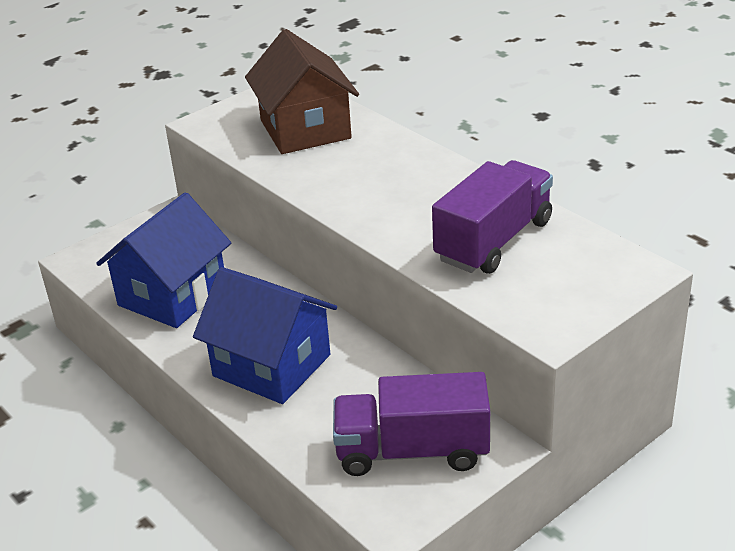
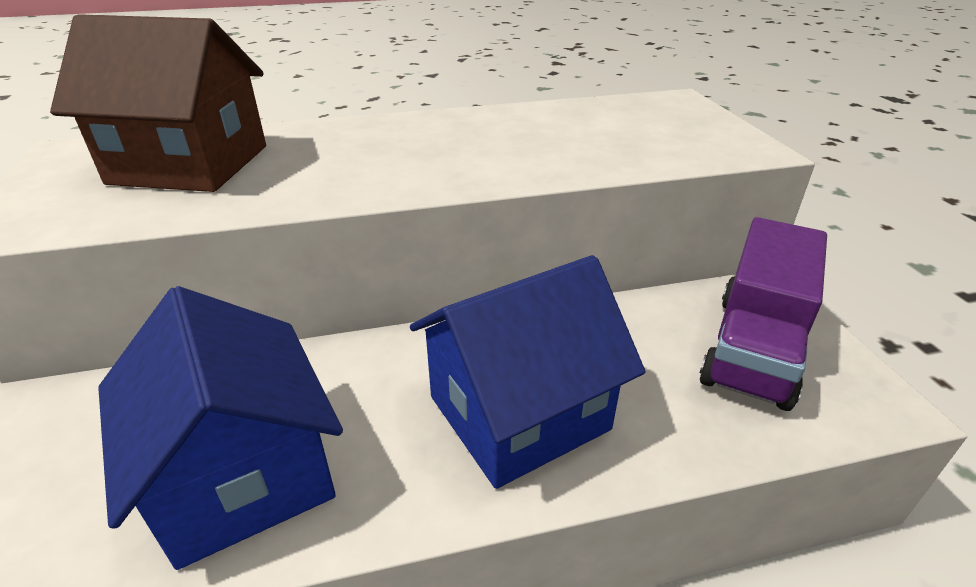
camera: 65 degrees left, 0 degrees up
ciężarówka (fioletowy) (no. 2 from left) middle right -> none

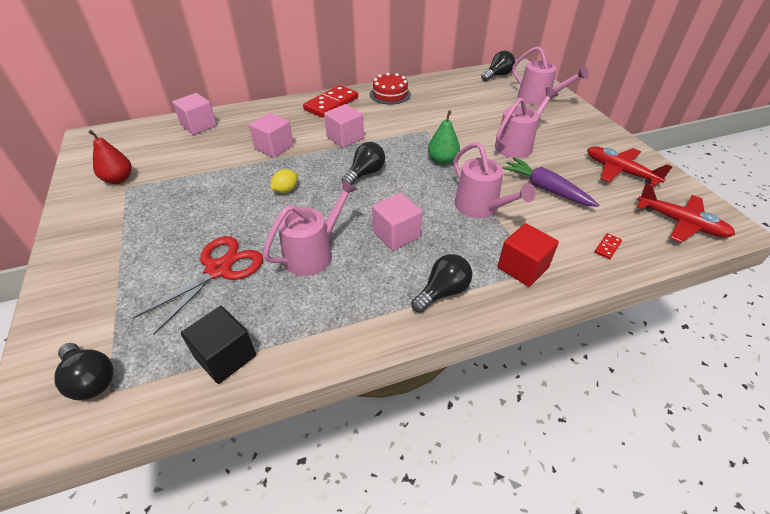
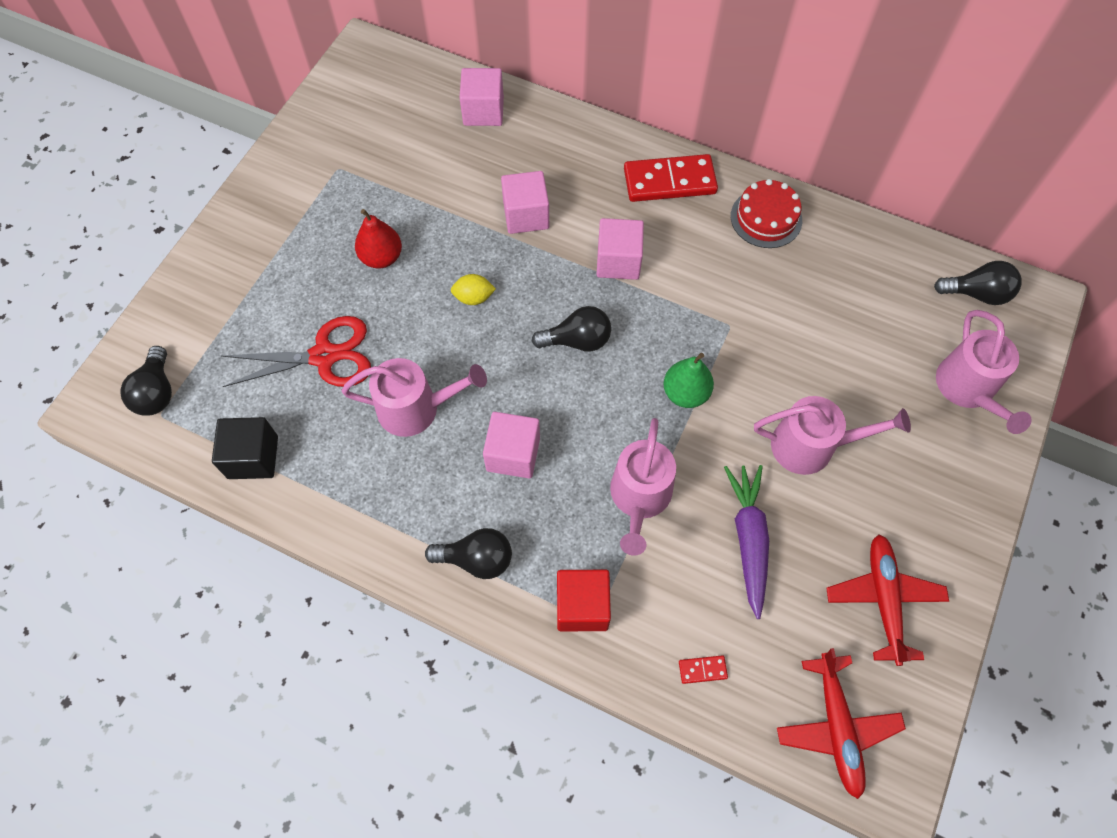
camera: 45 degrees right, 20 degrees up
gruszka (czerwony) top left -> gruszka (czerwony) top centre, shifted

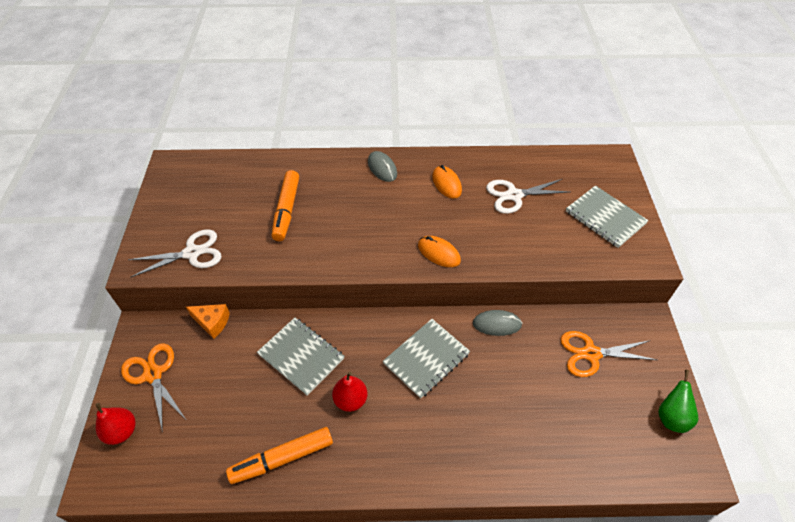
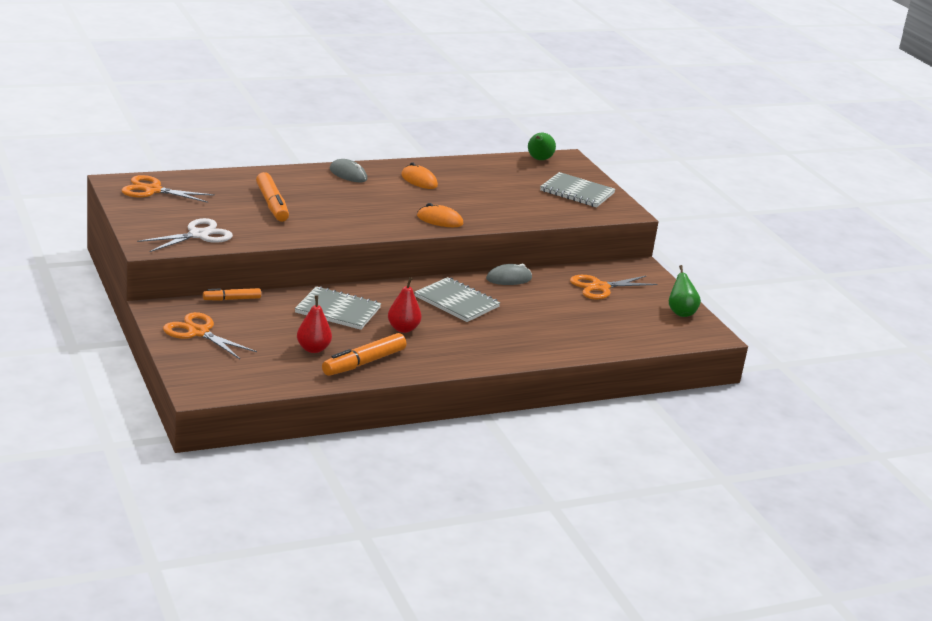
camera: 25 degrees left, 25 degrees down
nożyczki (biały) (no. 2 from left) centre -> none
none -> nożyczki (pomarańczowy) (no. 1 from left) top left
none -> gruszka (zielony) (no. 1 from left) top centre
gruszka (czerwony) (no. 1 from left) bottom left -> gruszka (czerwony) (no. 1 from left) centre, shifted
ser (pomarańczowy) middle left -> flamaster (pomarańczowy) (no. 1 from left) middle left
zeszyt (szary) (no. 2 from left) bottom centre -> zeszyt (szary) (no. 2 from left) centre, 75 degrees counterclockwise

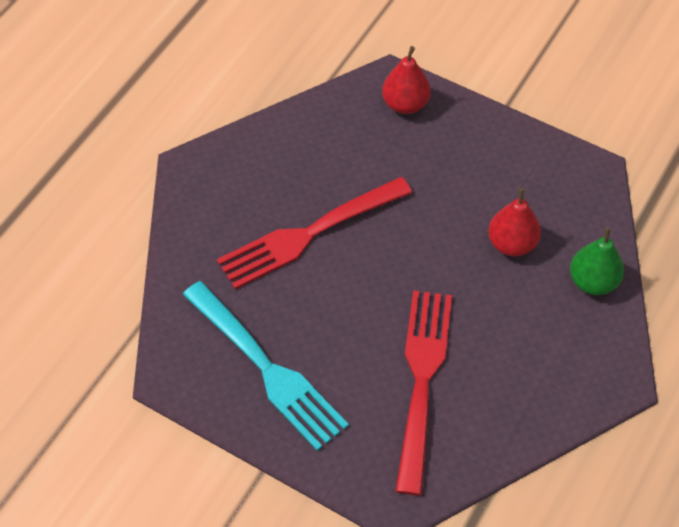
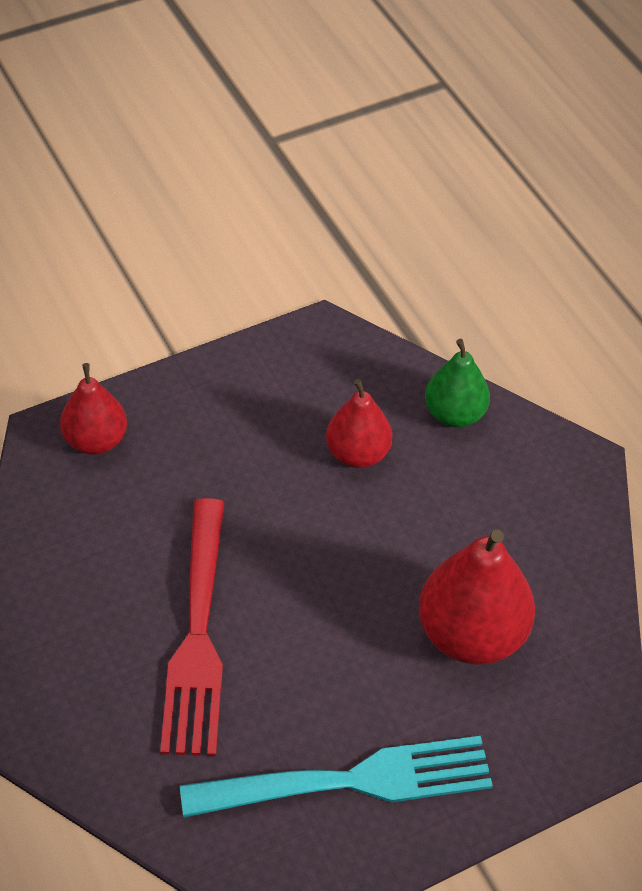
camera: 60 degrees left, 5 degrees down
widelec (czerwony) (no. 2 from left) bottom centre -> gruszka (czerwony) (no. 3 from left) bottom right

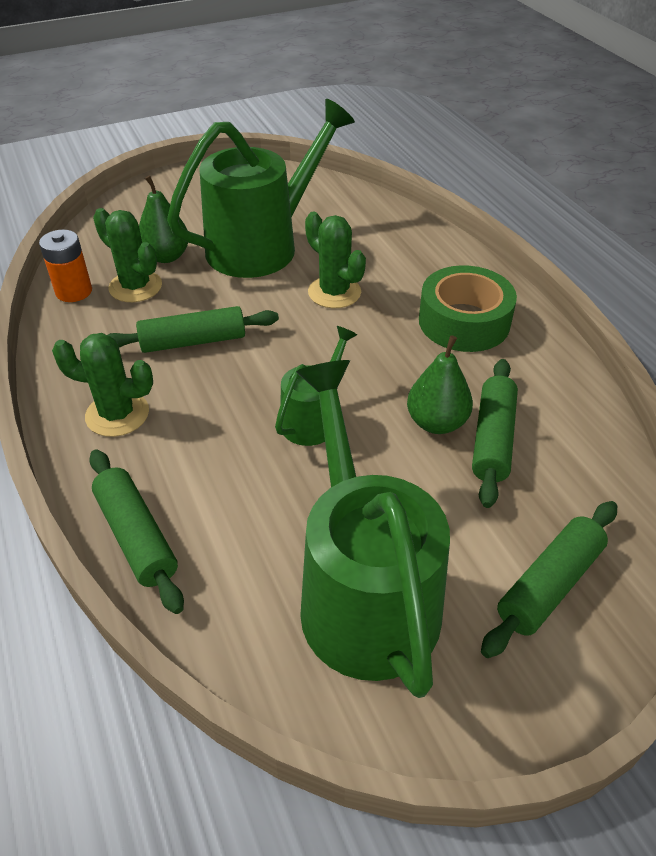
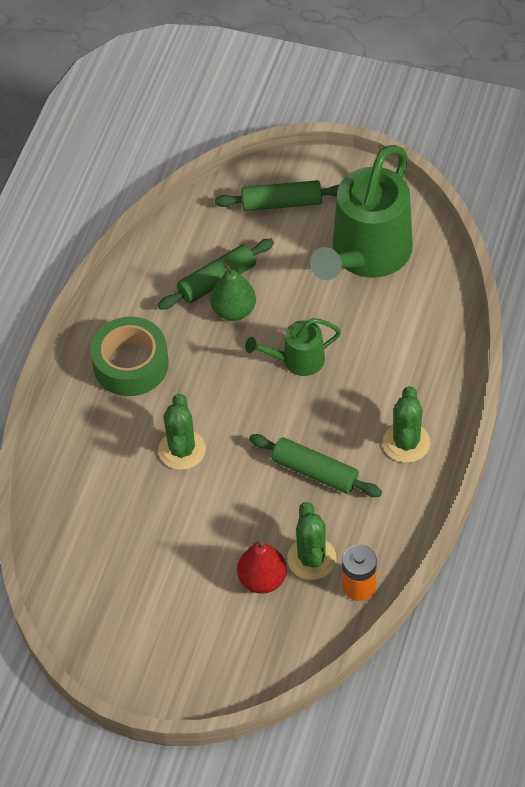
camera: 135 degrees left, 10 degrees up
wałek do ciasta (zielony) (no. 1 from left) middle left -> none
konewka (zielony) (no. 1 from left) top centre -> none
gruszka (zielony) (no. 1 from left) top left -> gruszka (czerwony) bottom centre
kaktus (zielony) (no. 1 from left in the first image) middle left -> kaktus (zielony) (no. 3 from left) middle right, 45 degrees clockwise

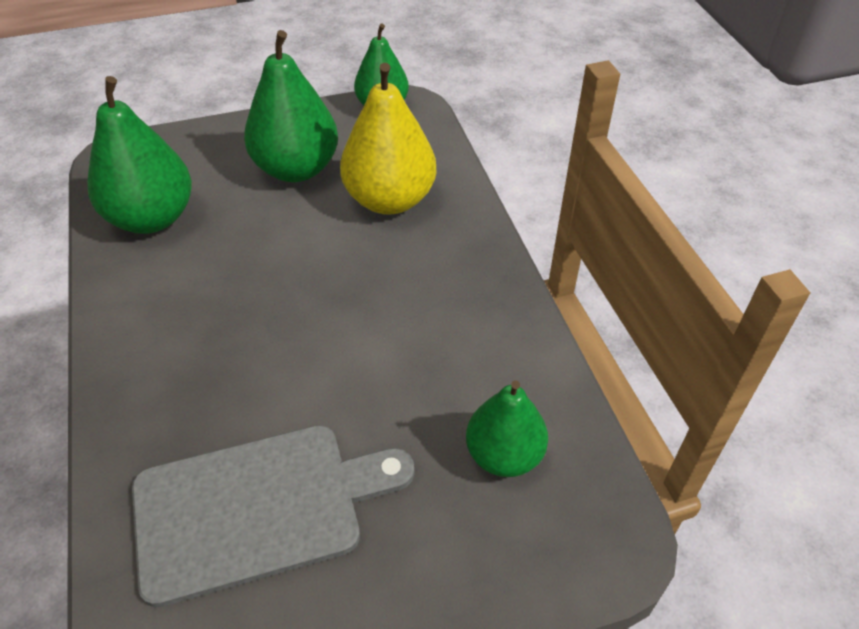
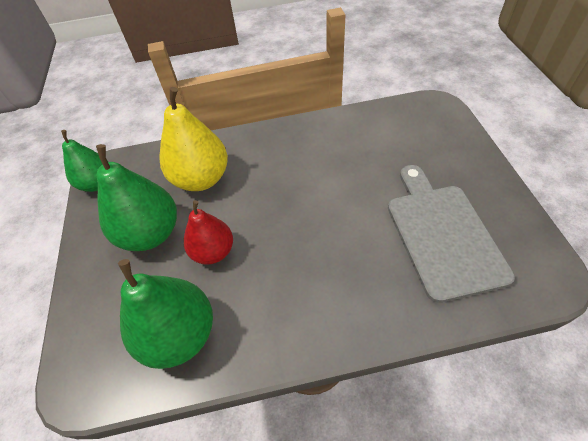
camera: 80 degrees left, 5 degrees up
gruszka (zielony) (no. 4 from left) bottom centre -> none
none -> gruszka (czerwony) centre

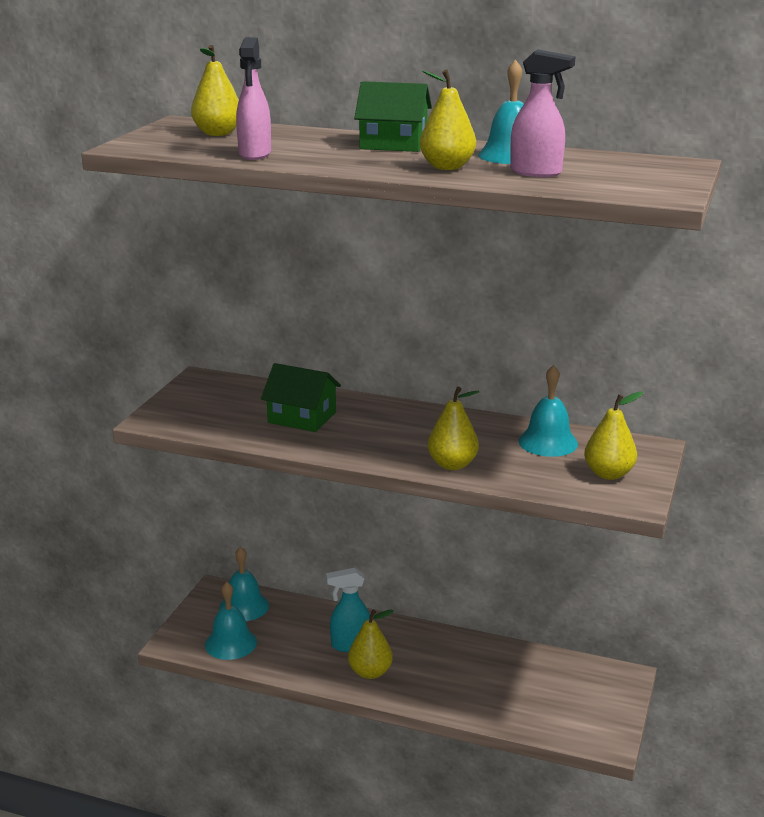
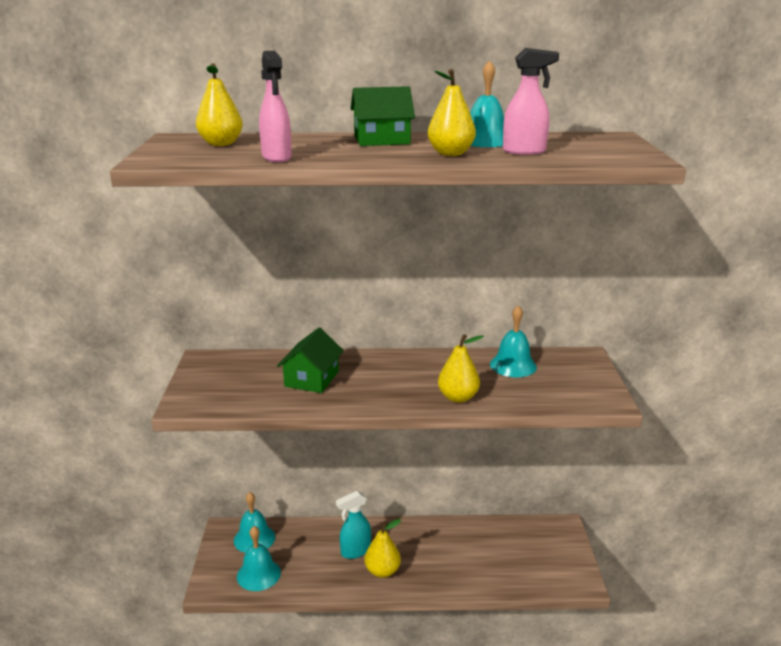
camera: 20 degrees left, 0 degrees up
gruszka (żółty) (no. 5 from left) middle right -> none
domek (zielony) (no. 1 from left) centre, 75 degrees counterclockwise

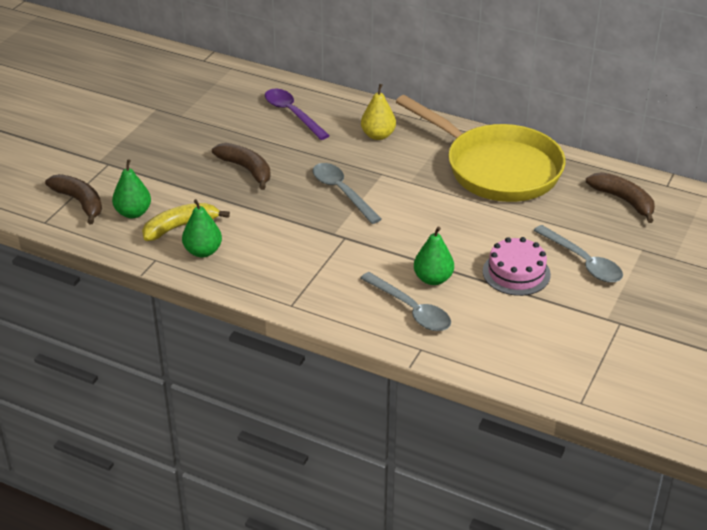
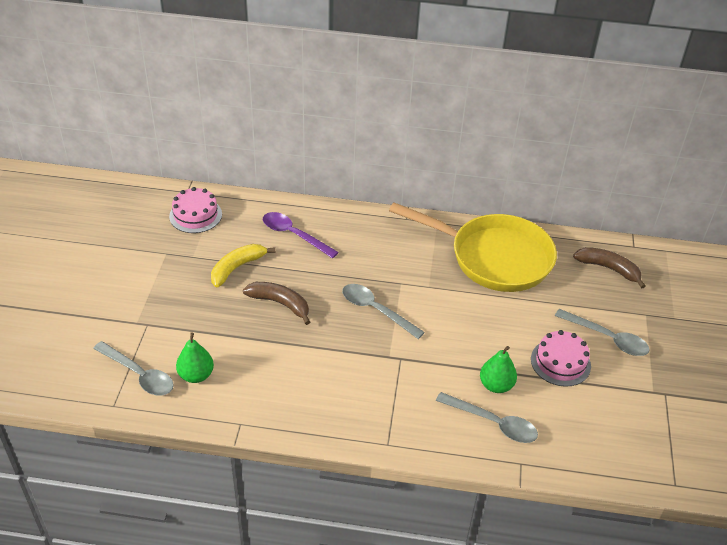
camera: 20 degrees left, 5 degrees up
gruszka (zielony) (no. 2 from left) middle left -> none
gruszka (żółty) top centre -> none
none -> tort (różowy) (no. 1 from left) middle left
banan (żółty) middle left -> banan (żółty) centre, shifted
banan (brązowy) (no. 1 from left) middle left -> łyżka (szary) (no. 1 from left) bottom left

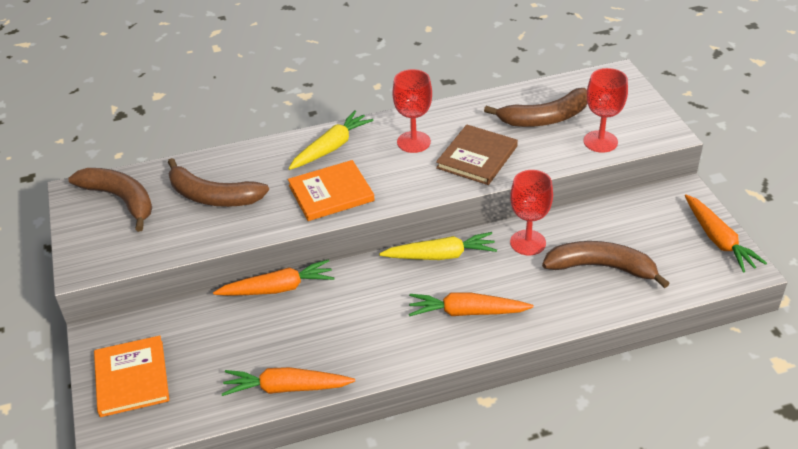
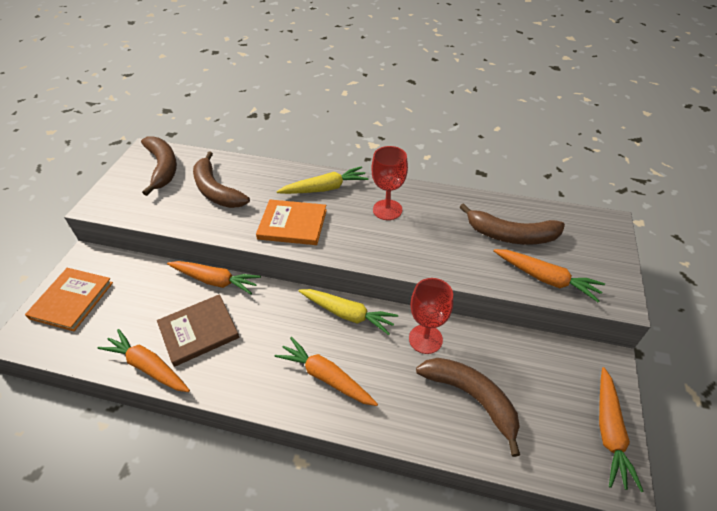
camera: 30 degrees right, 5 degrees up
książka (brązowy) centre -> książka (brązowy) middle left, shifted
kielich (czerwony) (no. 3 from left) top right -> marchewka (pomarańczowy) (no. 4 from left) middle right

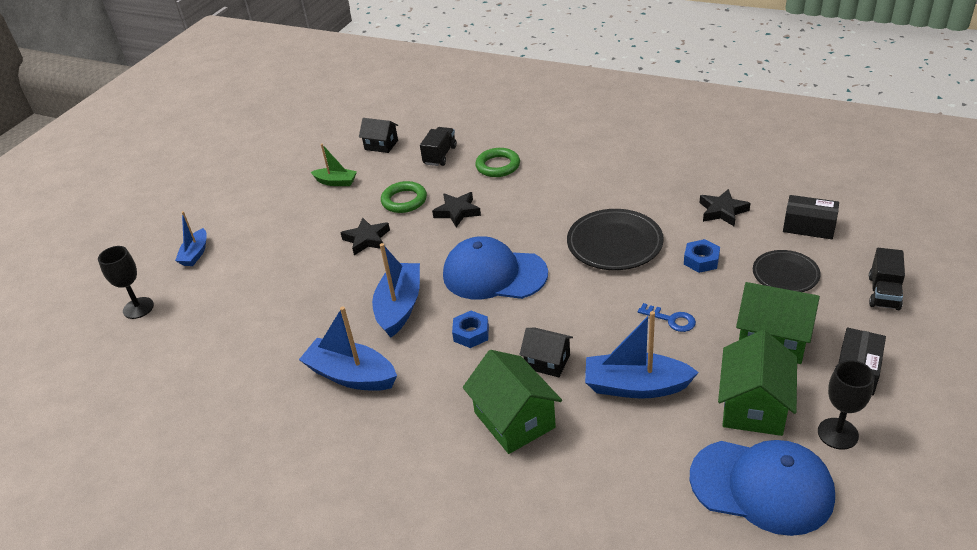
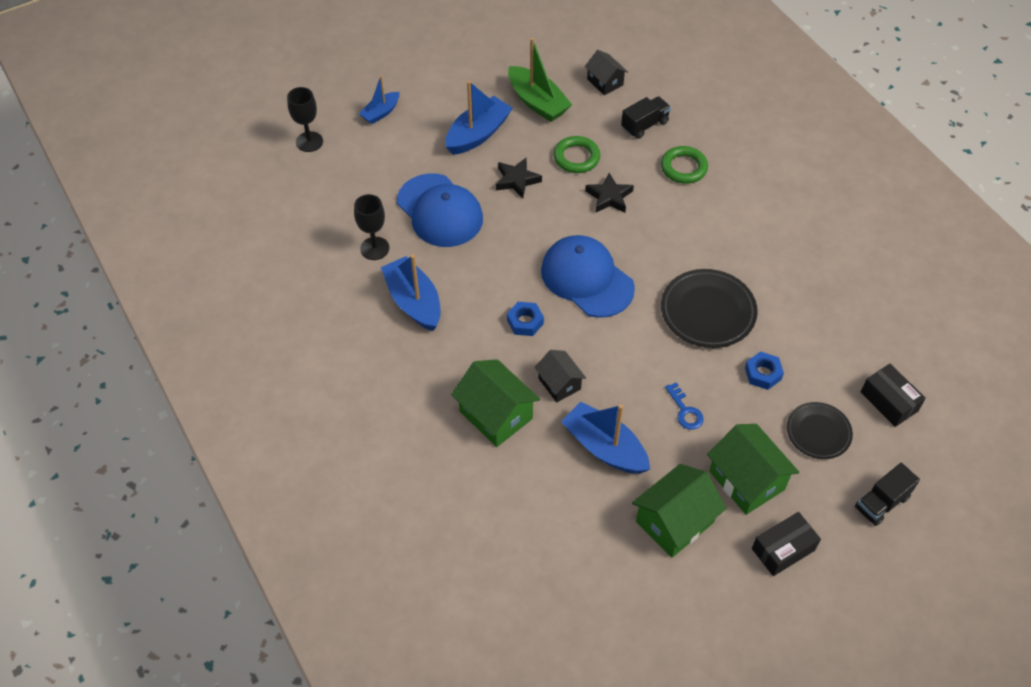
camera: 30 degrees right, 15 degrees up
gwiazda (czarny) (no. 3 from left) middle right -> none
łódka (niebieski) (no. 3 from left) centre -> łódka (niebieski) (no. 3 from left) top centre, shifted
czapka (niebieski) (no. 2 from left in the first image) bottom right -> czapka (niebieski) (no. 1 from left) top centre, shifted
kielich (czarny) (no. 2 from left) bottom right -> kielich (czarny) (no. 2 from left) top centre, shifted
domek (zielony) (no. 1 from left) bottom centre -> domek (zielony) (no. 1 from left) centre, 45 degrees counterclockwise
łódka (zielony) top centre, x1.69

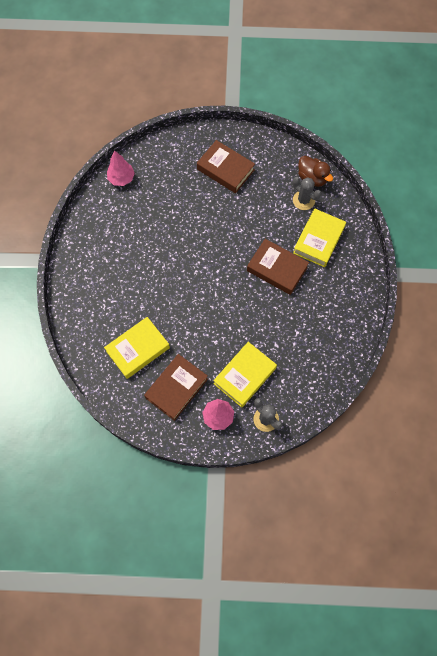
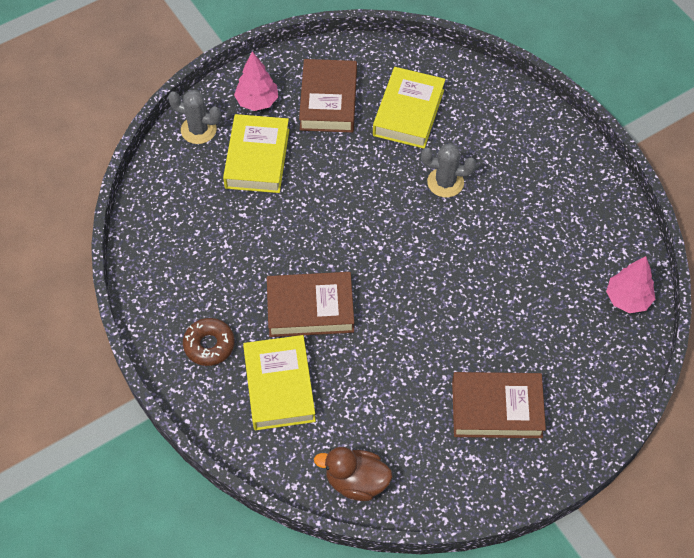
camera: 145 degrees right, 10 degrees down
none -> donut (brązowy) middle left
kaktus (szary) (no. 2 from left) top right -> kaktus (szary) (no. 2 from left) top centre, shifted

